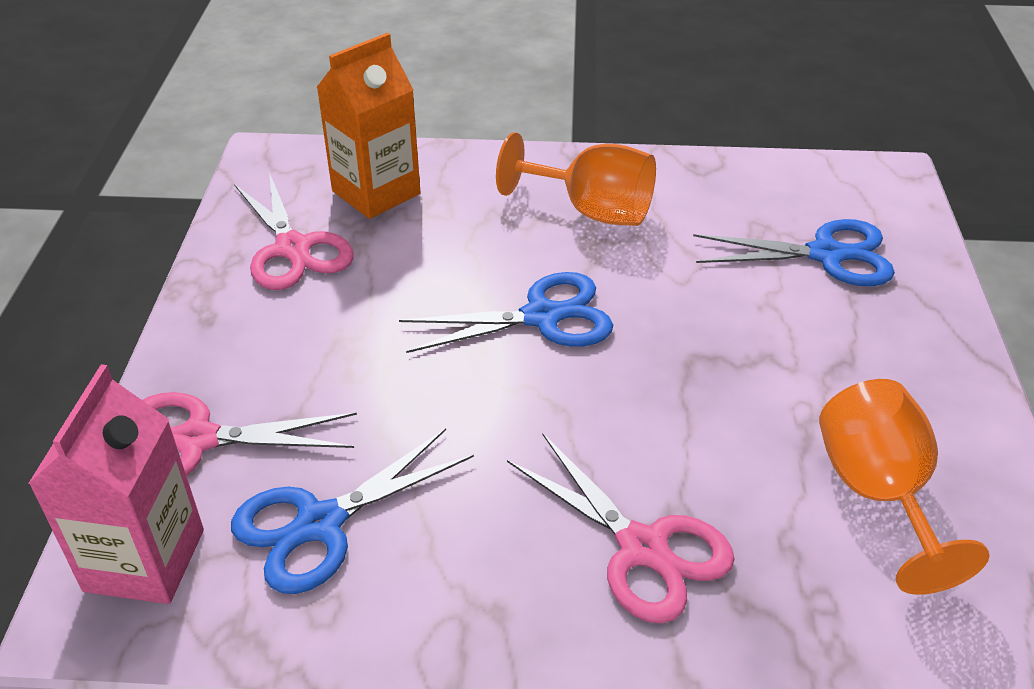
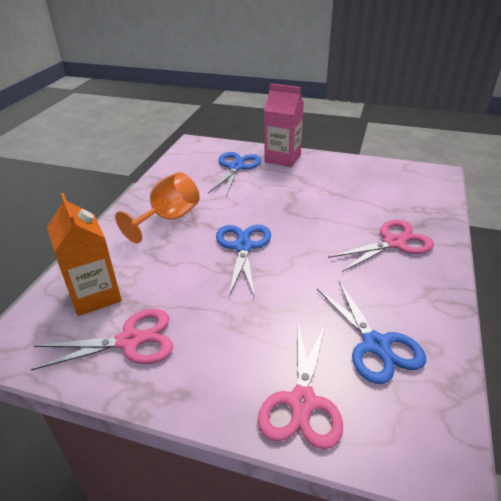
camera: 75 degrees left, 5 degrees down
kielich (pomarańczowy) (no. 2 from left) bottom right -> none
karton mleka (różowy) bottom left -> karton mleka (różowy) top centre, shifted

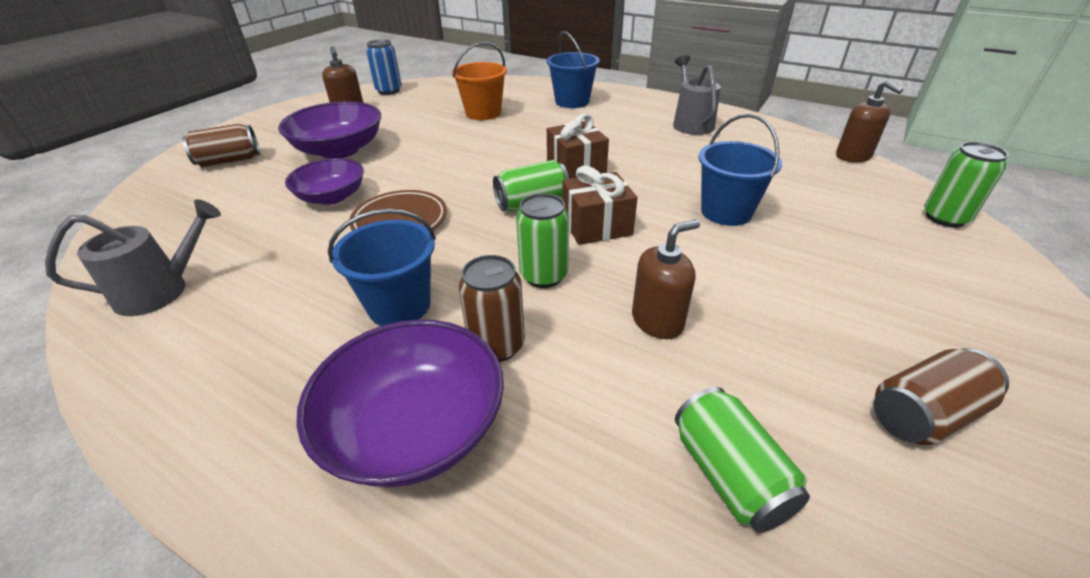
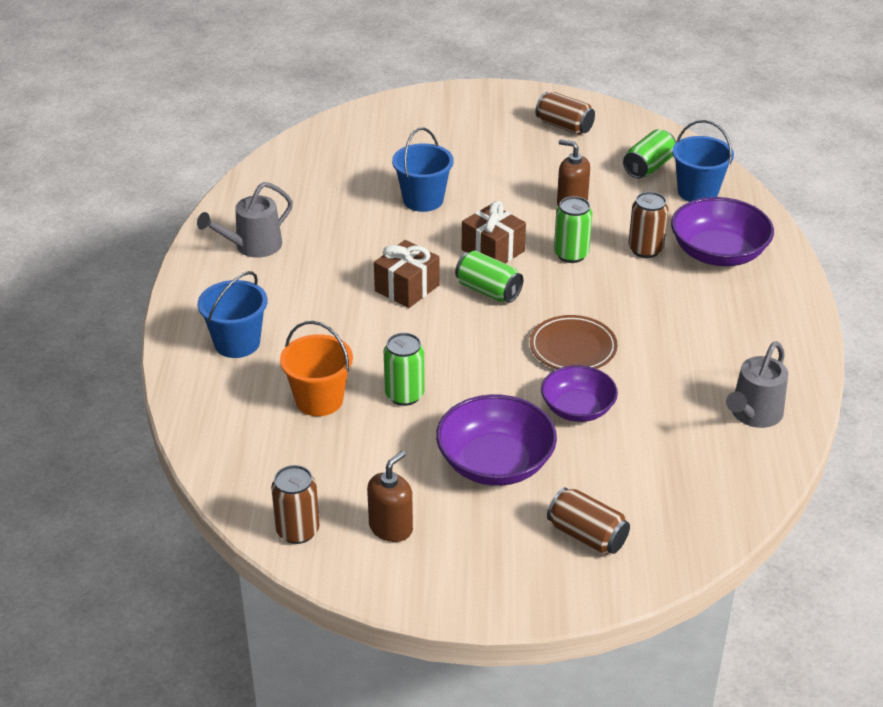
camera: 120 degrees left, 0 degrees up
dozownik mydła (brązowy) (no. 3 from left) top right -> none
wiadro (niebieski) (no. 1 from left in the first image) centre -> wiadro (niebieski) (no. 3 from left) top right, shifted
puszka (zielony) (no. 4 from left in the first image) top right -> puszka (zielony) (no. 1 from left) centre, shifted
puszka (niebieski) top centre -> puszka (brązowy) (no. 1 from left) bottom centre
konewka (szary) (no. 1 from left in the first image) middle left -> konewka (szary) (no. 2 from left) middle right, 90 degrees counterclockwise

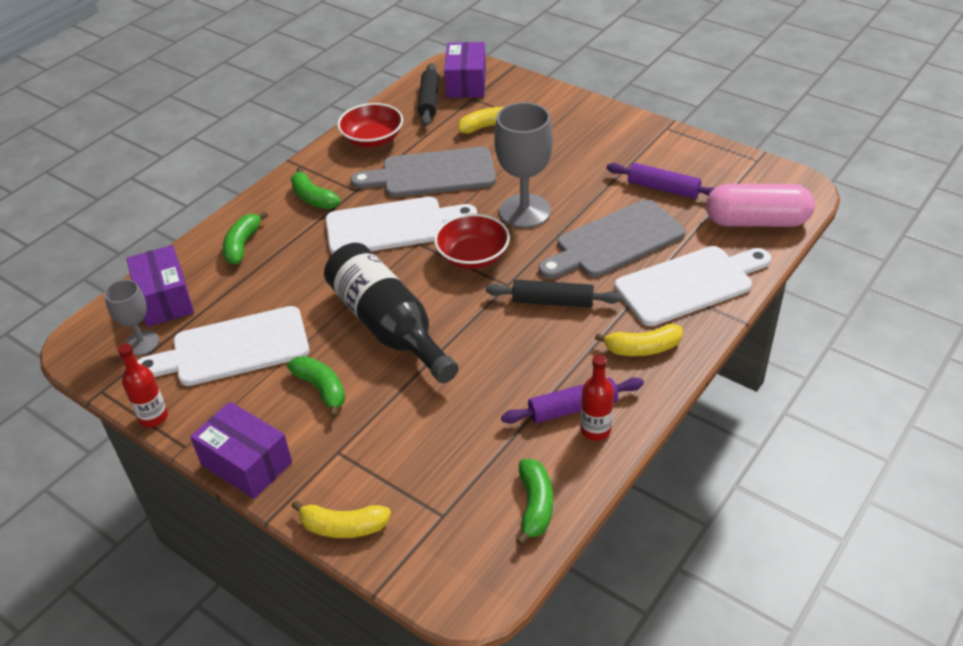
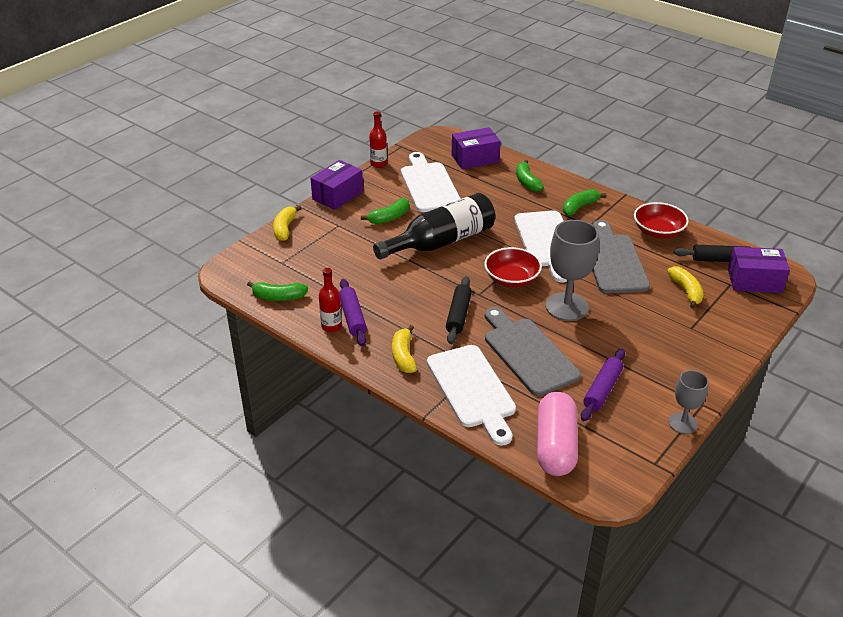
camera: 90 degrees right, 5 degrees down
kielich (szary) (no. 1 from left in the first image) middle left -> kielich (szary) (no. 2 from left) middle right, shifted
banan (zielony) (no. 1 from left in the first image) middle left -> banan (zielony) (no. 3 from left) top centre, 120 degrees counterclockwise

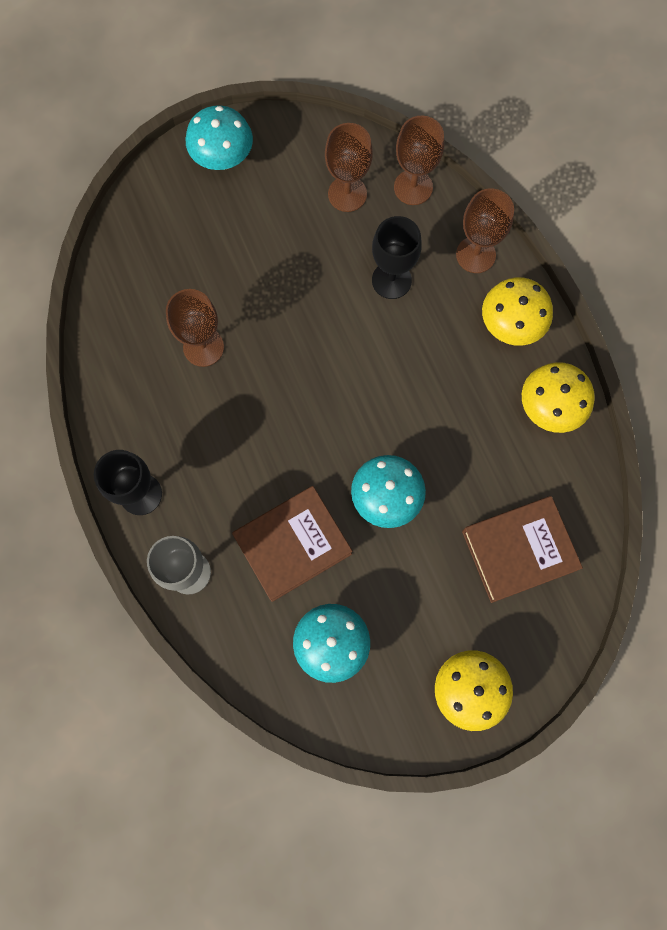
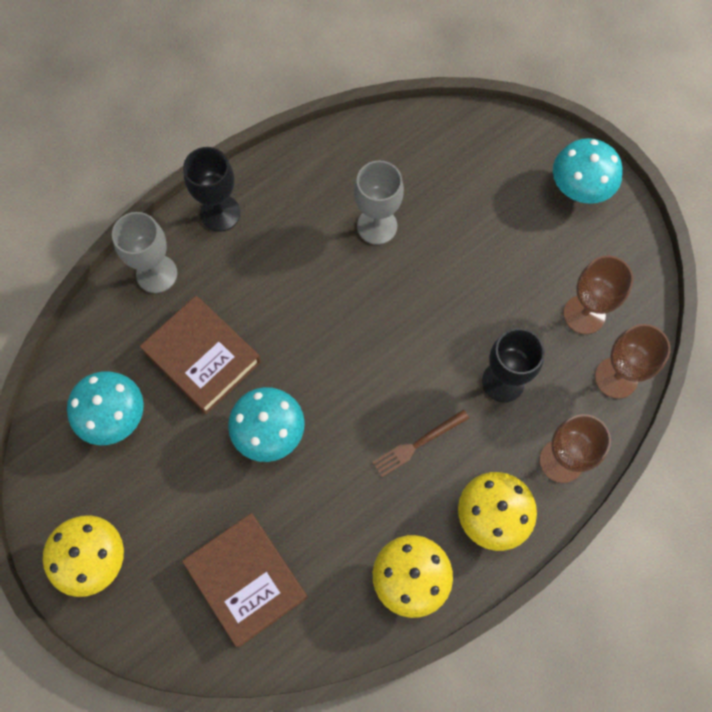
camera: 75 degrees right, 5 degrees down
none -> widelec (brązowy) centre
kielich (brązowy) (no. 1 from left) middle left -> kielich (szary) (no. 2 from left) top centre

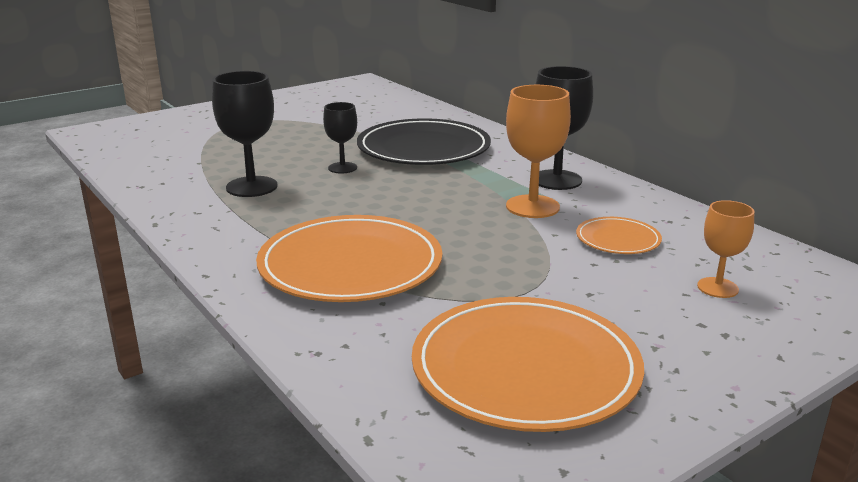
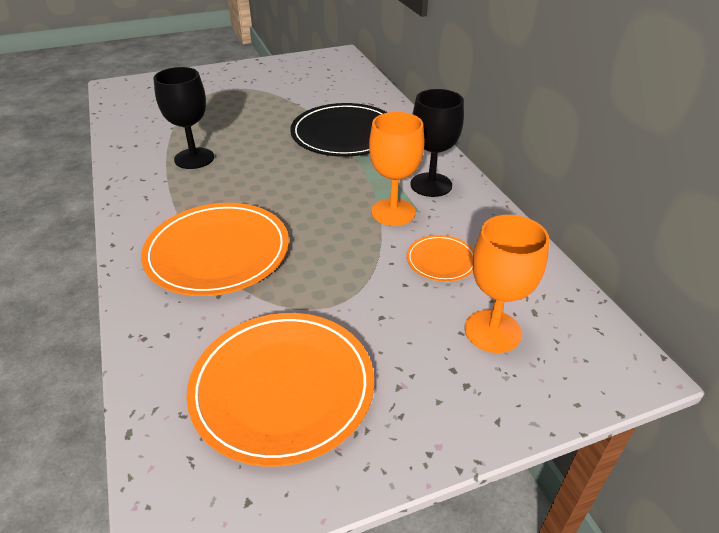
camera: 15 degrees right, 15 degrees up
kielich (czarny) (no. 2 from left) top centre -> none
kielich (pomarańczowy) (no. 2 from left) middle right, x1.65

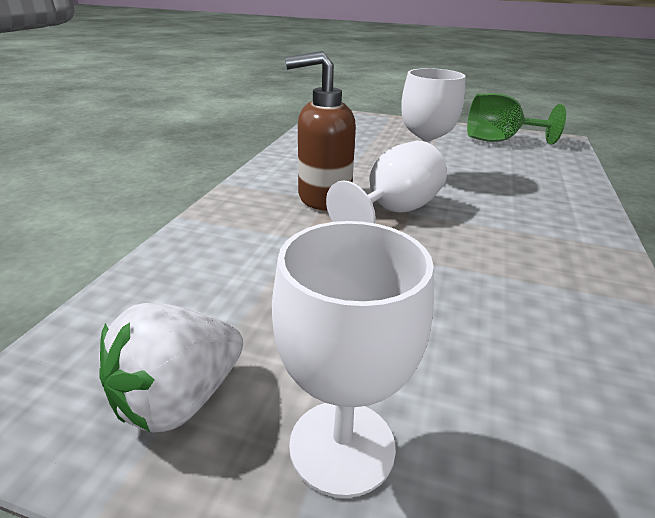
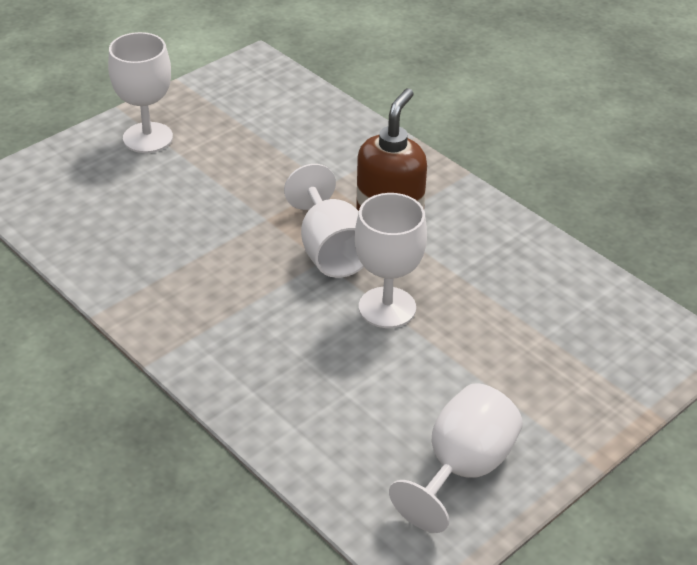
camera: 120 degrees right, 10 degrees up
truskawka (biały) bottom left -> none
kielich (zielony) top right -> kielich (biały) (no. 4 from left) bottom centre

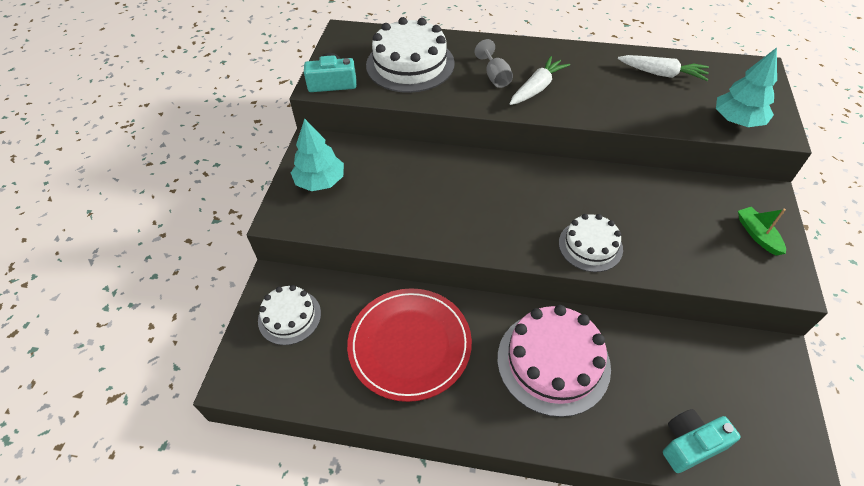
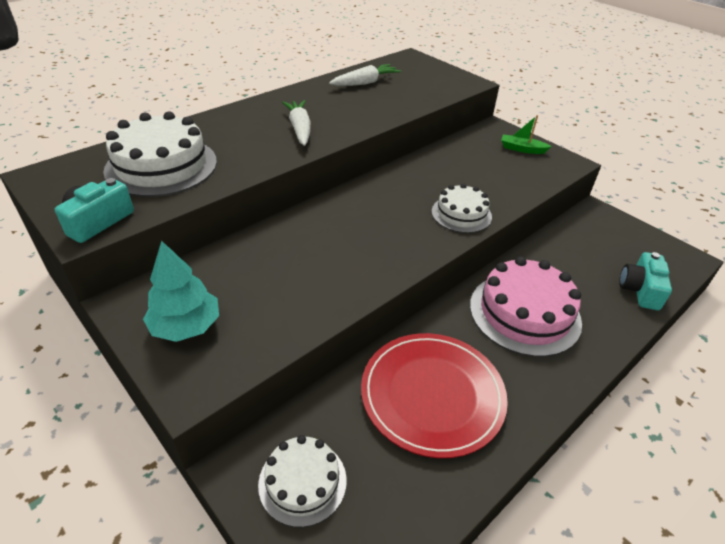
camera: 55 degrees left, 10 degrees down
kielich (szary) top centre -> none
drzewko (turkusowy) (no. 2 from left) top right -> none

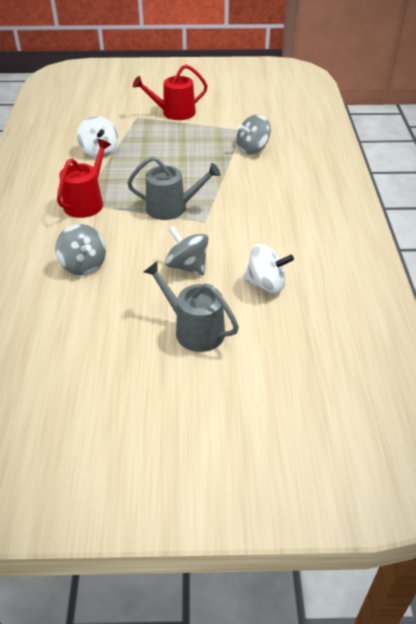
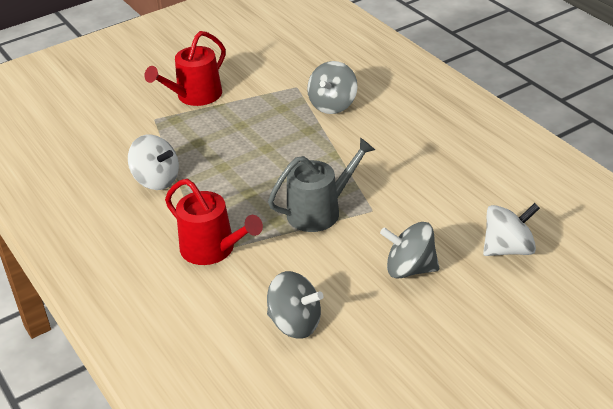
camera: 30 degrees left, 5 degrees down
konewka (szary) (no. 2 from left) centre -> none
konewka (czerwony) (no. 1 from left in the first image) top left -> konewka (czerwony) (no. 2 from left) centre, 135 degrees clockwise

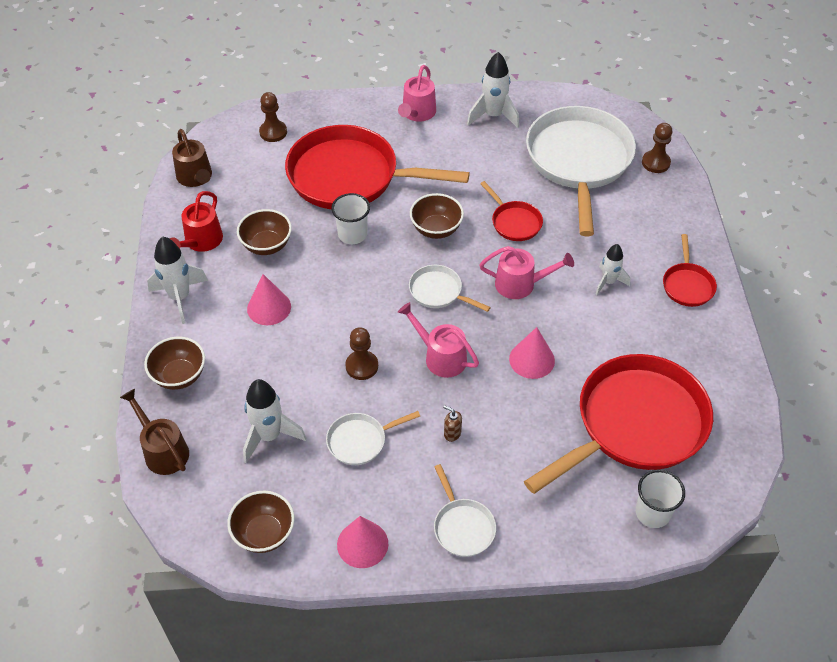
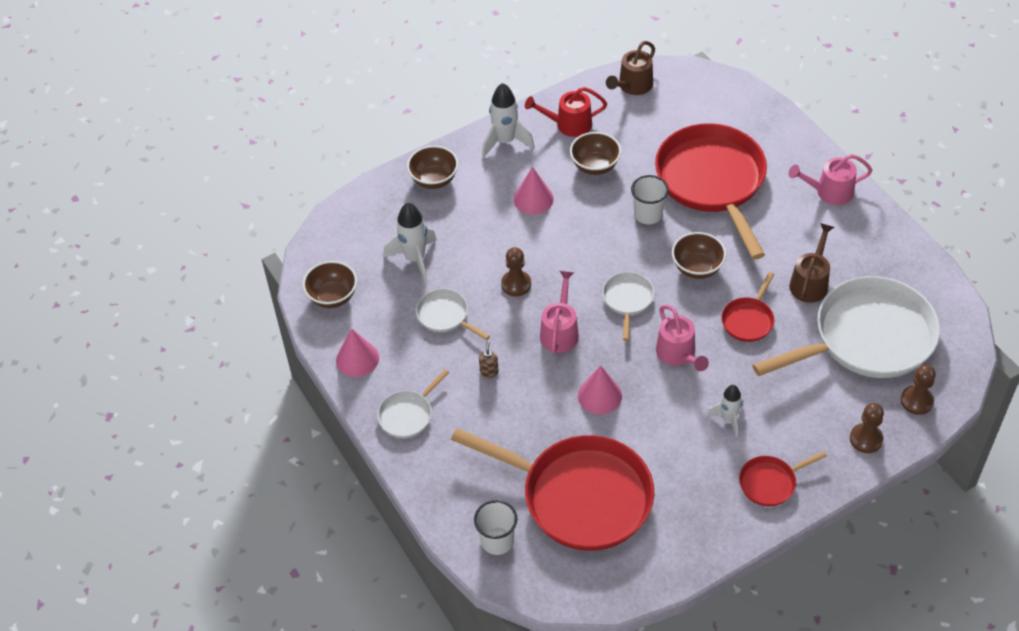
camera: 65 degrees right, 0 degrees up
rakieta (biały) (no. 3 from left) top centre -> none
konewka (brązowy) (no. 1 from left in the first image) middle left -> konewka (brązowy) (no. 2 from left) middle right, shifted
pionek (brązowy) (no. 1 from left in the first image) top left -> pionek (brązowy) (no. 2 from left) bottom right, shifted

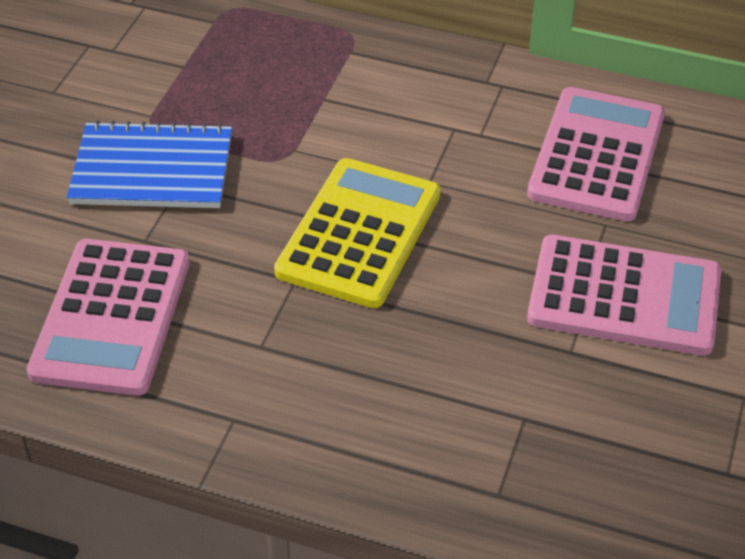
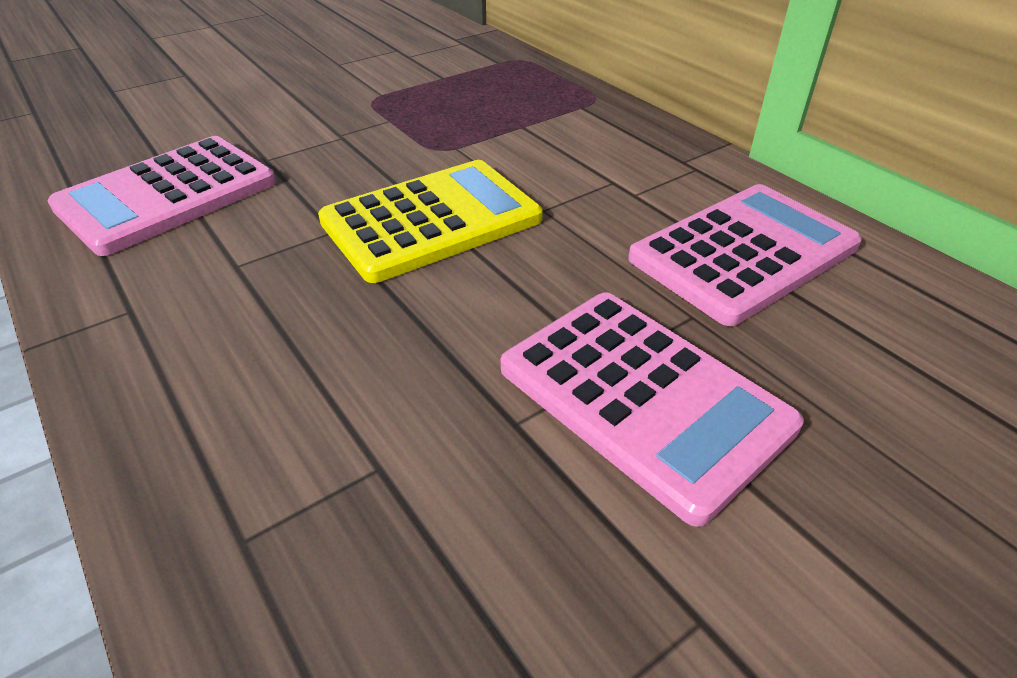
camera: 35 degrees right, 5 degrees down
zeszyt (niebieski) top left -> none

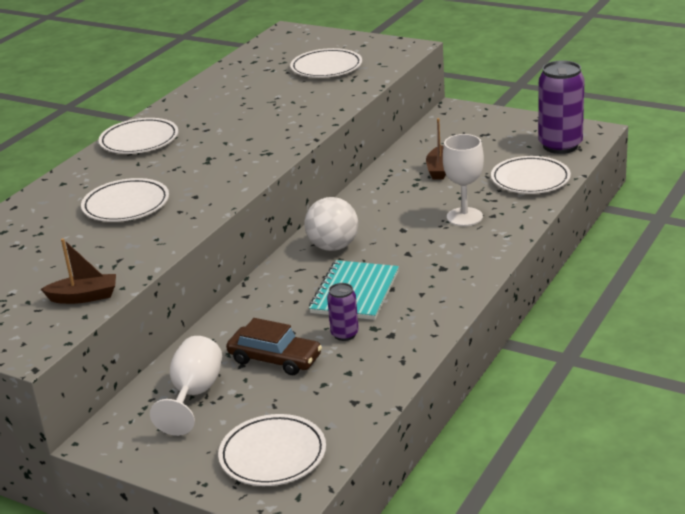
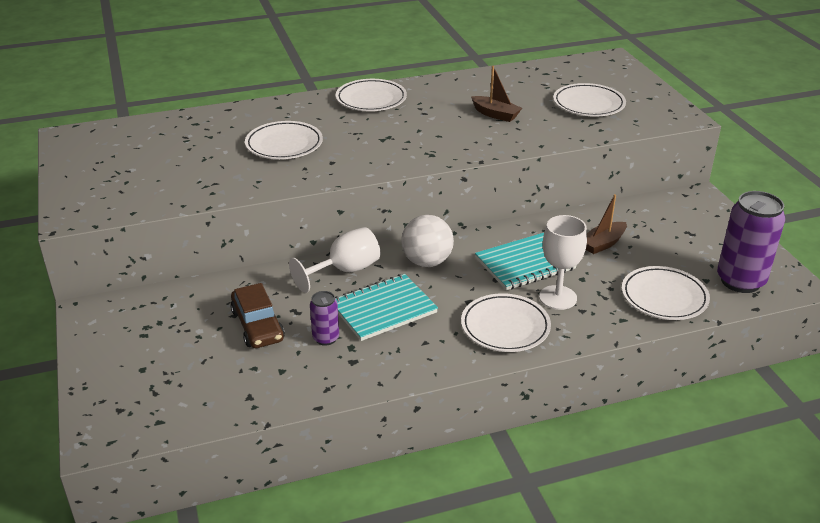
camera: 40 degrees right, 5 degrees up
none -> zeszyt (turkusowy) (no. 2 from left) centre
łódka (brązowy) (no. 1 from left) middle left -> łódka (brązowy) (no. 1 from left) top centre, shifted
kielich (biały) (no. 1 from left) bottom left -> kielich (biały) (no. 1 from left) centre, shifted
talerz (biały) (no. 3 from left) bottom centre -> talerz (biały) (no. 3 from left) centre, shifted

